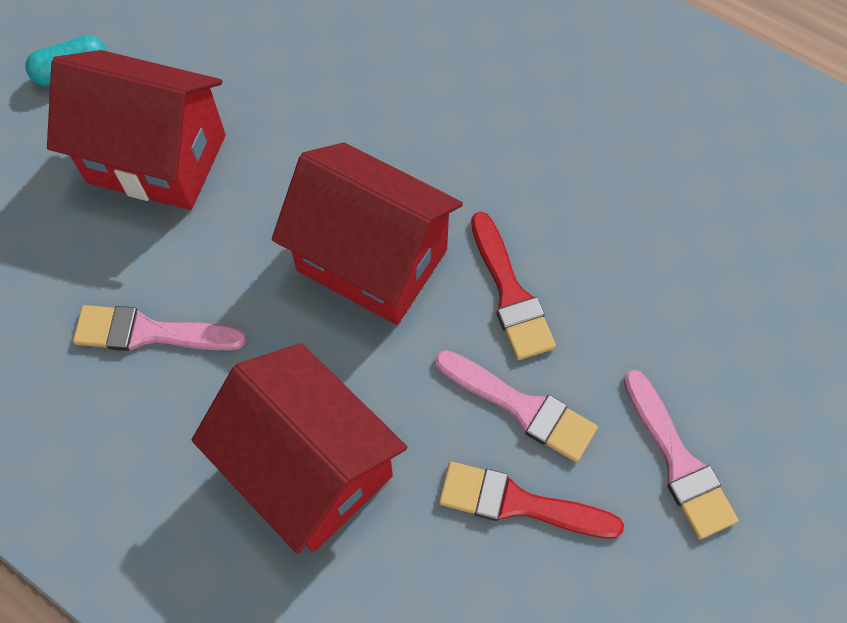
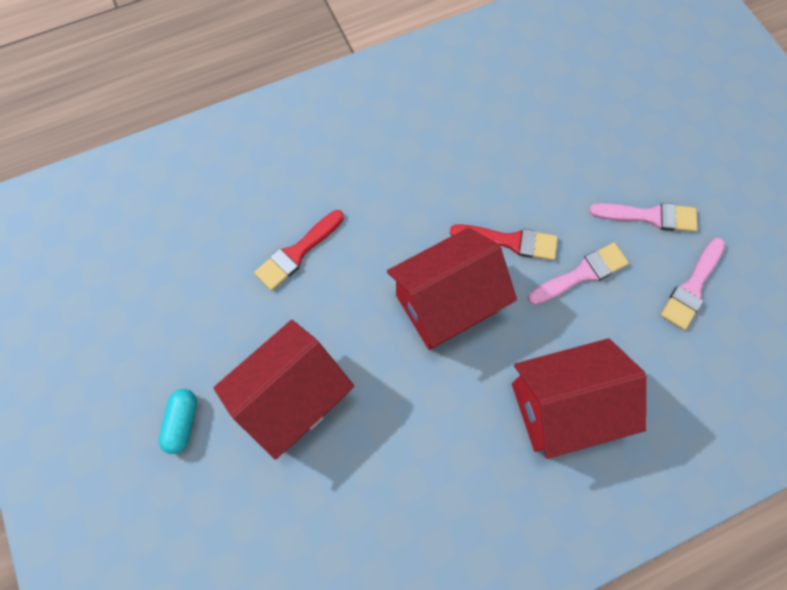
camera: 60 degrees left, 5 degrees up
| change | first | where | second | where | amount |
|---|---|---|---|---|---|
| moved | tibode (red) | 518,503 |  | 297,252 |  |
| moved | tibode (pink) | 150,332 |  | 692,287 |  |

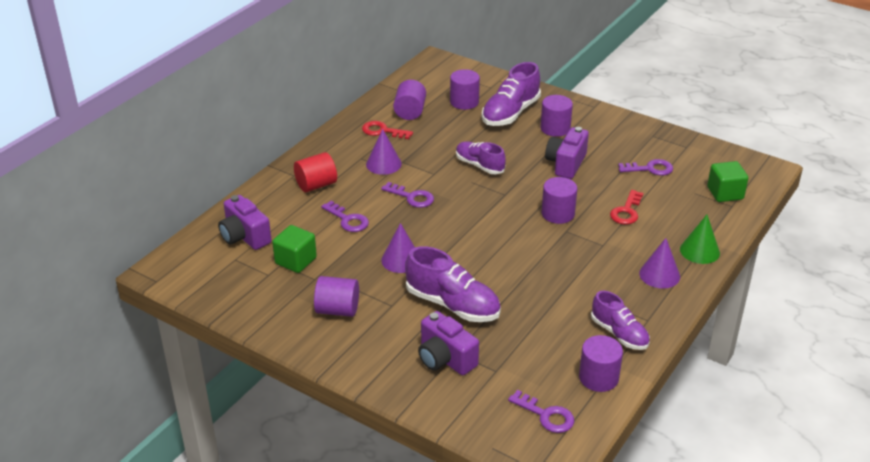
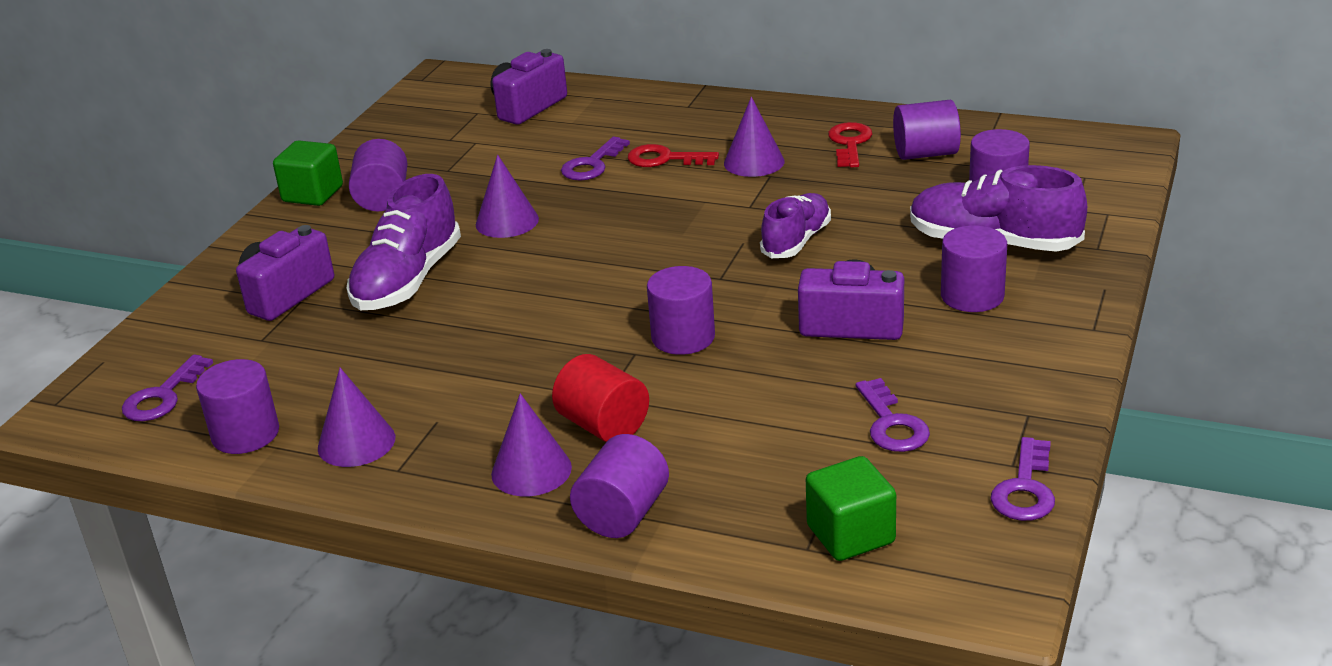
camera: 80 degrees right, 5 degrees down
| change | first | where | second | where | amount |
|---|---|---|---|---|---|
| moved | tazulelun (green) | 296,261 |  | 312,194 |  |
| replaced | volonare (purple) | 619,333 | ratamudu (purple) | 356,442 |  |
| moved | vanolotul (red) | 316,185 |  | 603,426 |  |
| replaced | ratamudu (green) | 699,251 | vanolotul (purple) | 623,514 |  |
| moved | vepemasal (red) | 626,211 |  | 664,159 |  |
| moved | vepemasal (purple) | 412,197 |  | 1025,489 |  |

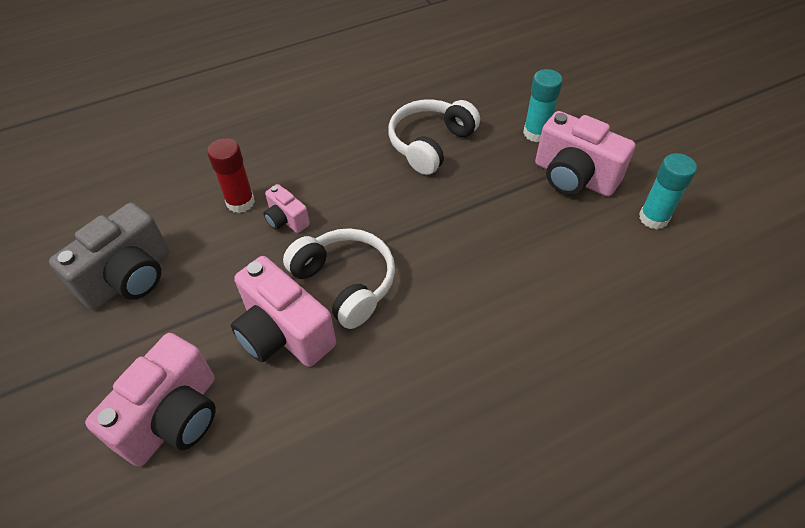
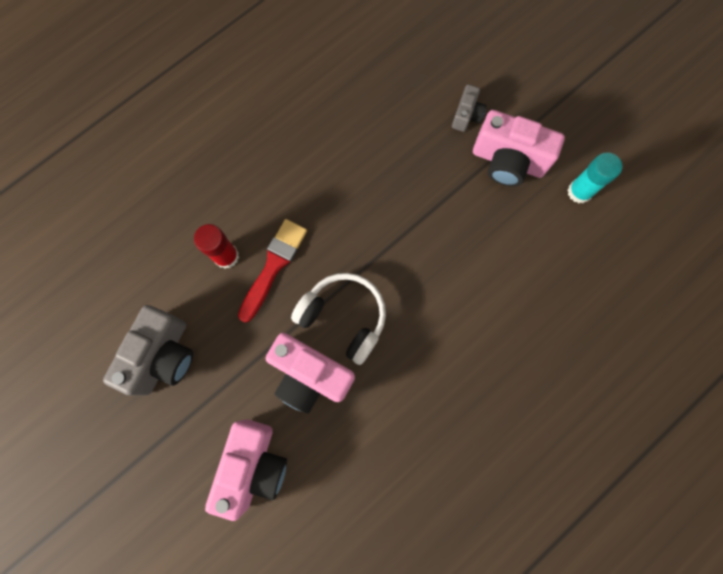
camera: 15 degrees left, 25 degrees up
| change | first | where | second | where | amount |
|---|---|---|---|---|---|
| replaced | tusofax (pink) | 286,220 | tibode (red) | 273,266 |  |
| replaced | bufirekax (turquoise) | 536,133 | tusofax (grey) | 466,115 |  |
| removed | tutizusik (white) | 430,144 |  |  |  |

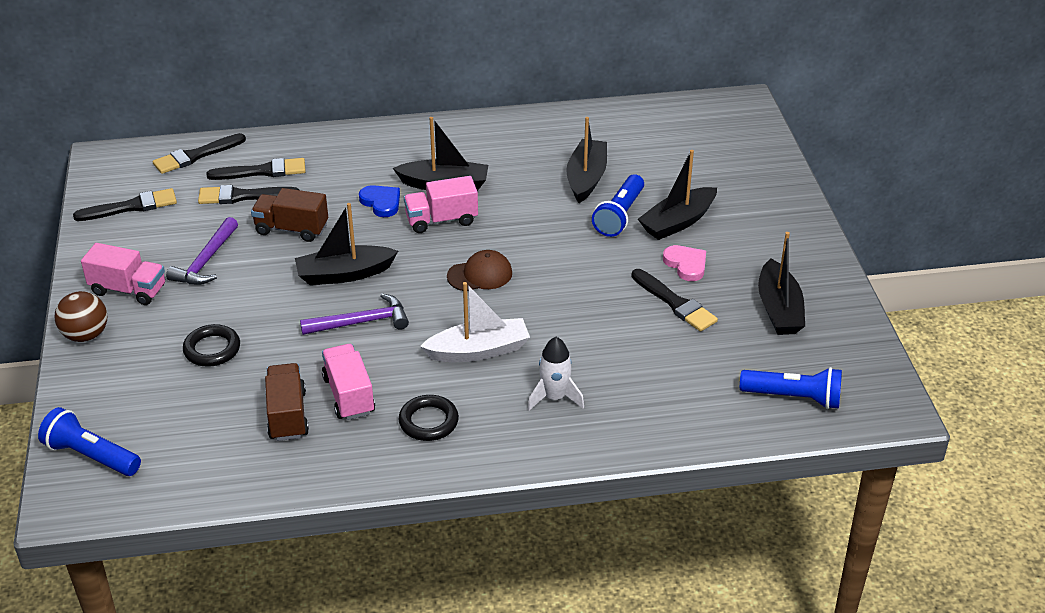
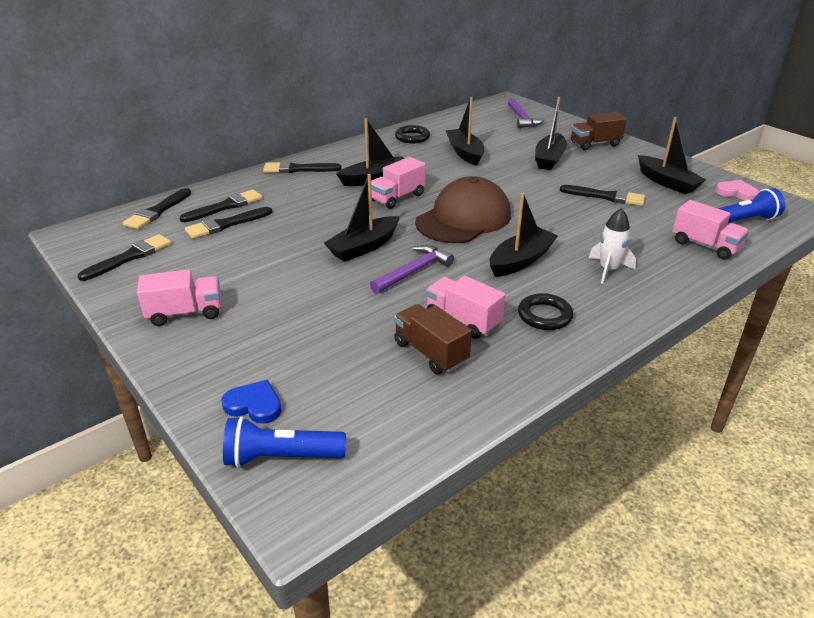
camera: 30 degrees left, 5 degrees down
| change | first | where | second | where | amount |
|---|---|---|---|---|---|
| moved | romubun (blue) | 381,202 |  | 254,405 |  |
| added |  |  | tibode (black) | 298,169 |  |
| moved | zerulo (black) | 212,349 |  | 412,137 |  |
| resized | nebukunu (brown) | 480,275 |  | 463,218 | x1.96 |
| recoloured | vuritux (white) | 478,351 | vuritux (black) | 521,260 |  |
| moved | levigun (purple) | 205,261 |  | 522,119 |  |
| moved | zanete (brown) | 291,229 |  | 595,144 |  |
| added |  |  | zanete (pink) | 705,246 |  |
| moved | romubun (pink) | 686,264 |  | 736,193 |  |
| removed | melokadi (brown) | 86,335 |  |  |  |
| removed | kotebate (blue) | 619,215 |  |  |  |

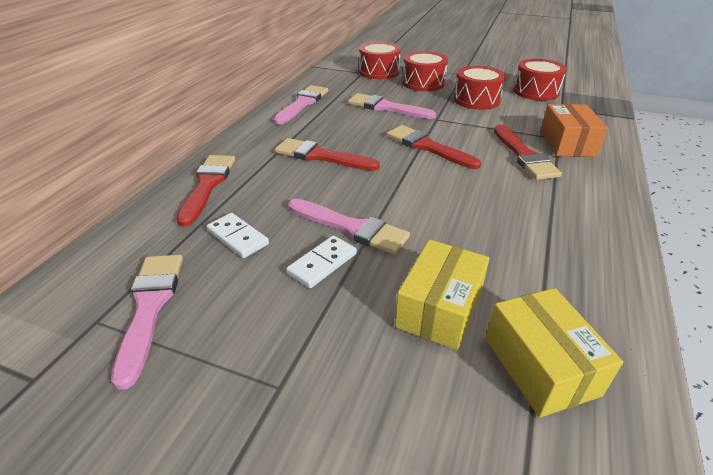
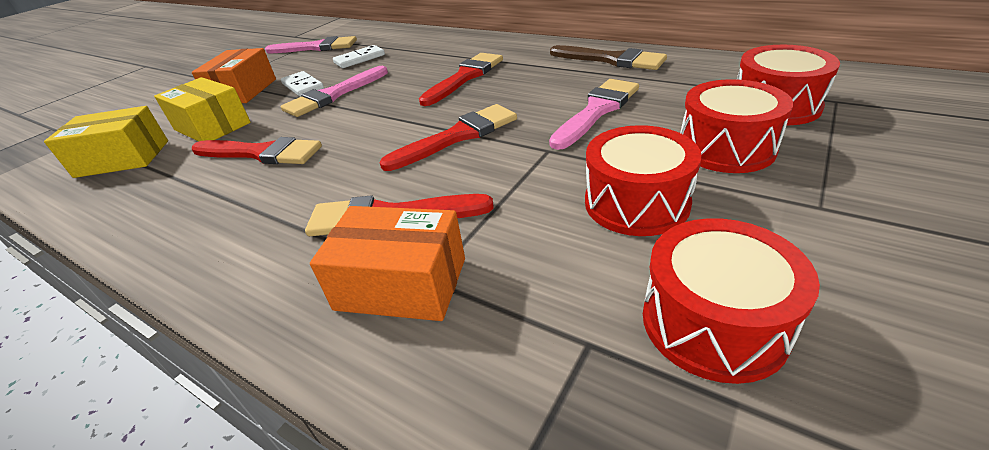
camera: 105 degrees right, 0 degrees up
| change | first | where | second | where | amount |
|---|---|---|---|---|---|
| added |  |  | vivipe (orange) | 243,91 |  |
| moved | tibode (red) | 208,185 |  | 262,153 |  |
| recoloured | tibode (pink) | 302,103 | tibode (brown) | 611,60 |  |

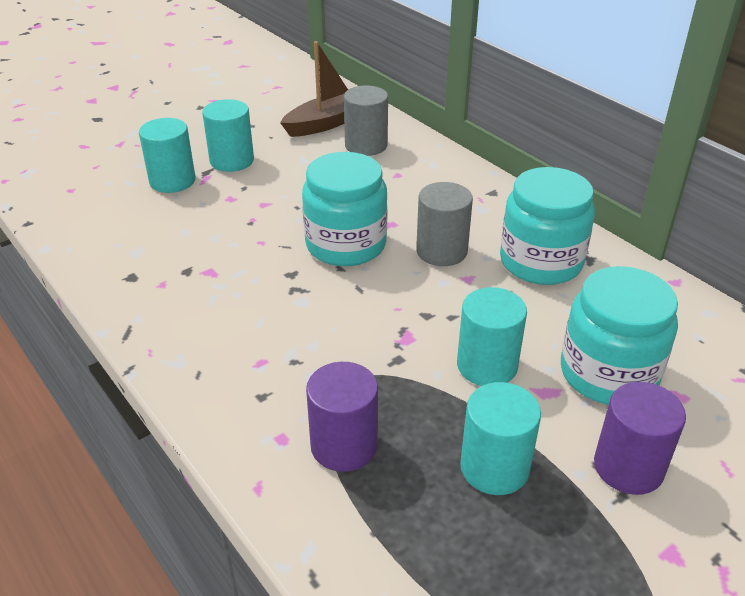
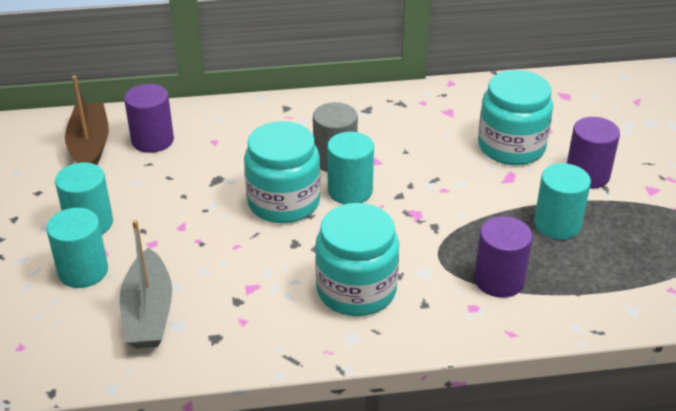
camera: 60 degrees left, 0 degrees up
| change | first | where | second | where | amount |
|---|---|---|---|---|---|
| added |  |  | vuritux (grey) | 148,313 |  |
| recoloured | vanolotul (grey) | 366,145 | vanolotul (purple) | 152,140 |  |
| moved | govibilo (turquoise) | 540,262 |  | 356,290 |  |
| moved | vanolotul (turquoise) | 487,365 |  | 350,191 |  |

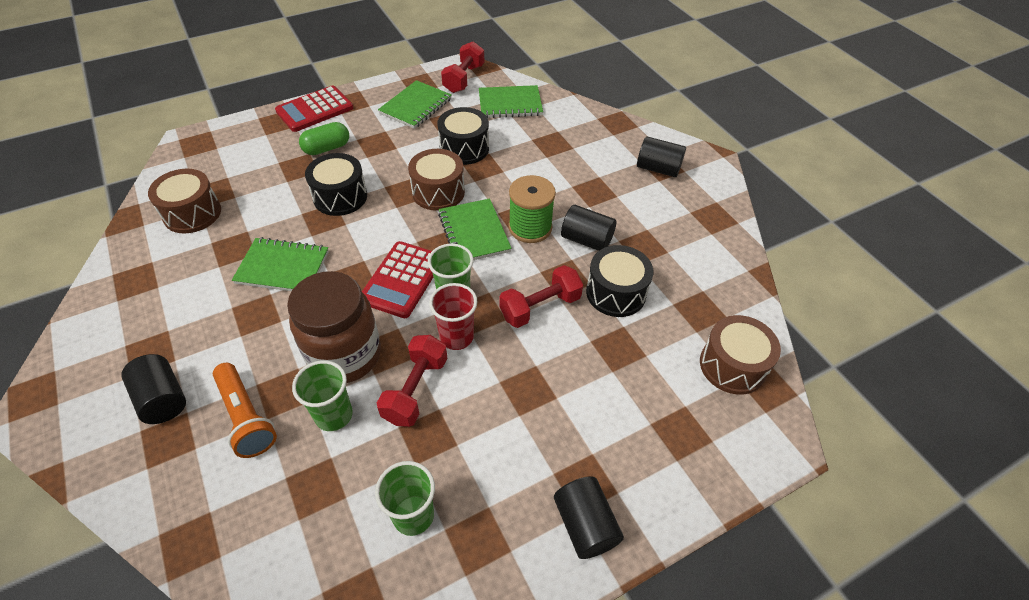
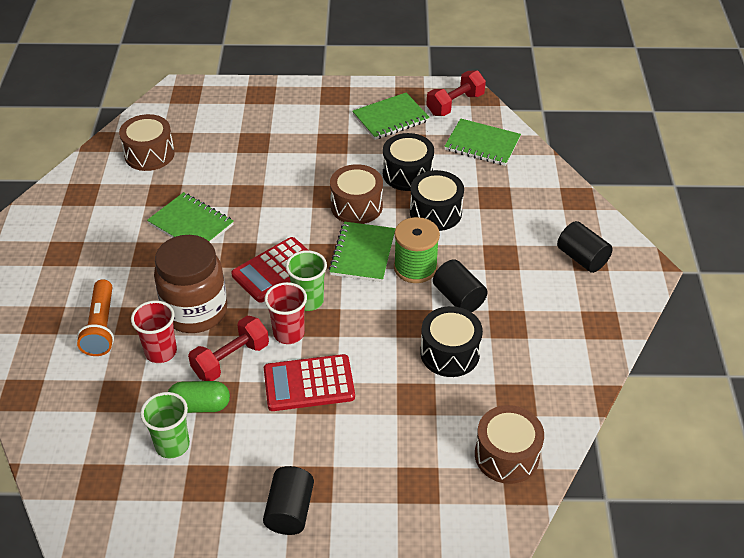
camera: 30 degrees right, 5 degrees down
| change | first | where | second | where | amount |
|---|---|---|---|---|---|
| recoloured | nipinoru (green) | 334,415 | nipinoru (red) | 161,352 |  |
| moved | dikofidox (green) | 327,148 |  | 200,406 |  |
| moved | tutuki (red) | 315,110 |  | 309,383 |  |
| moved | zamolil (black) | 340,197 |  | 435,212 |  |
| removed | vanolotul (black) | 162,399 |  |  |  |
| removed | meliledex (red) | 540,307 |  |  |  |

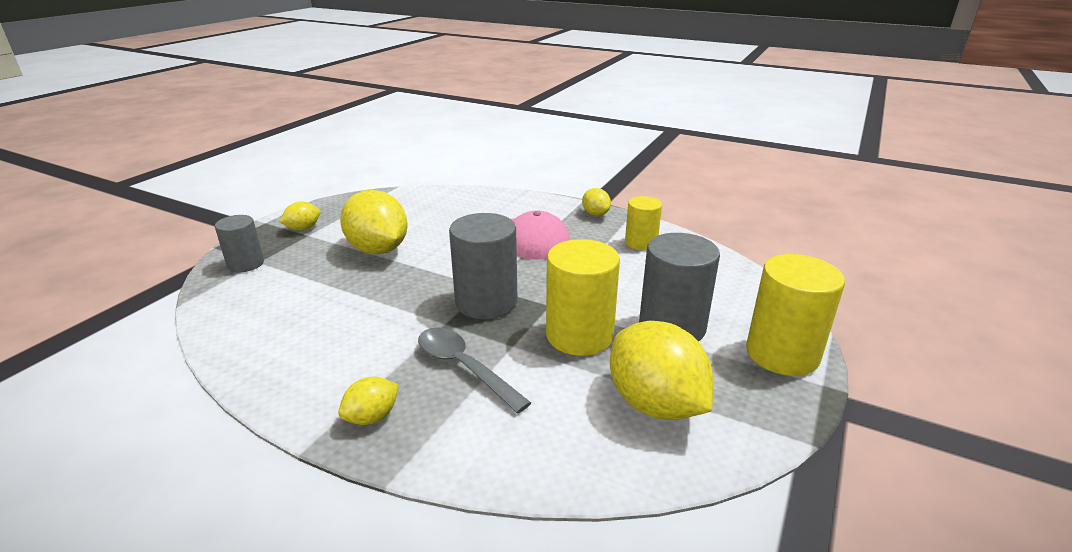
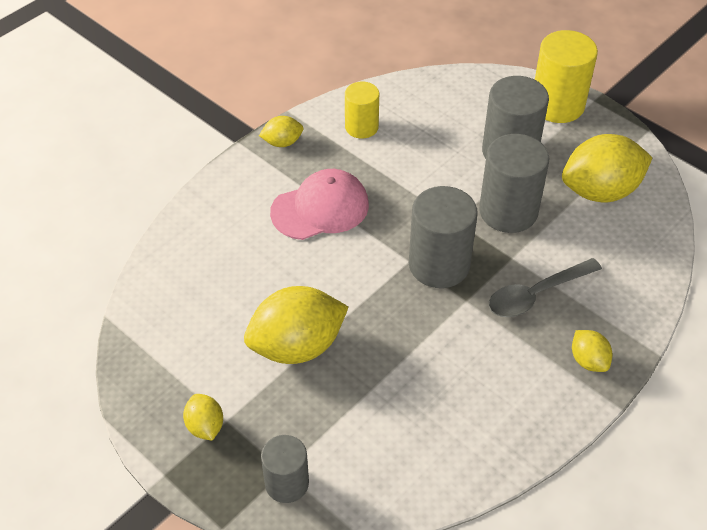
camera: 75 degrees left, 20 degrees up
| change | first | where | second | where | amount |
|---|---|---|---|---|---|
| recoloured | vanolotul (yellow) | 579,335 | vanolotul (grey) | 508,211 |  |

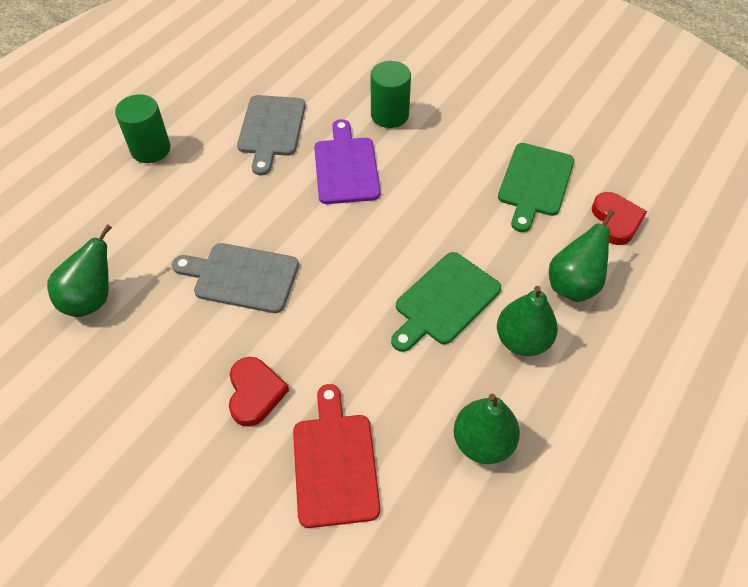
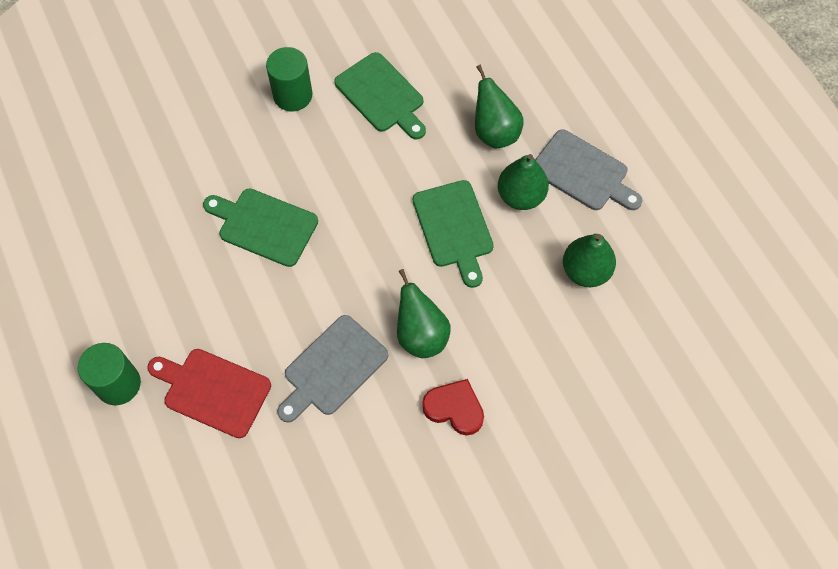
camera: 60 degrees left, 10 degrees up
| change | first | where | second | where | amount |
|---|---|---|---|---|---|
| moved | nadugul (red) | 335,463 |  | 213,391 |  |
| recoloured | nadugul (purple) | 346,167 | nadugul (green) | 264,226 |  |
| moved | vanolotul (green) | 389,115 |  | 293,95 |  |
| moved | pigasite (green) | 92,299 |  | 421,335 |  |
| moved | nadugul (grey) | 271,129 |  | 583,173 |  |
| removed | romubun (red) | 616,221 |  |  |  |

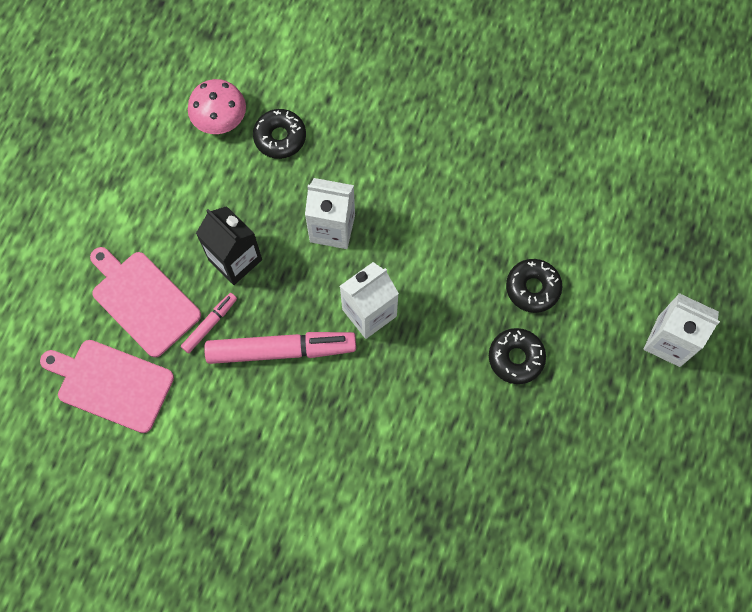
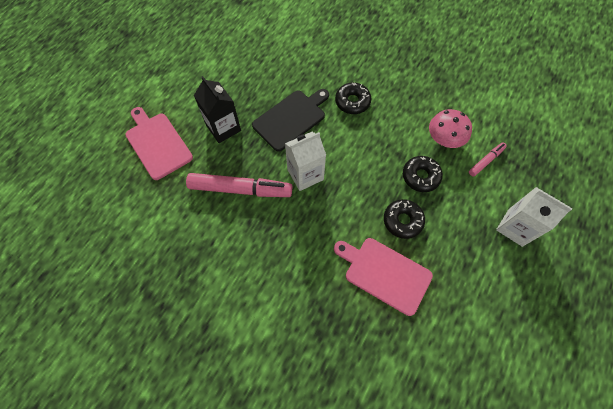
camera: 10 degrees right, 5 degrees down
| change | first | where | second | where | amount |
|---|---|---|---|---|---|
| replaced | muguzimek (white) | 332,228 | nadugul (black) | 291,119 |  |
| moved | nadugul (pink) | 111,384 |  | 385,273 |  |
| moved | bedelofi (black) | 280,137 |  | 352,102 |  |
| moved | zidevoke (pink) | 220,119 |  | 444,139 |  |
| moved | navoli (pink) | 210,324 |  | 486,161 |  |

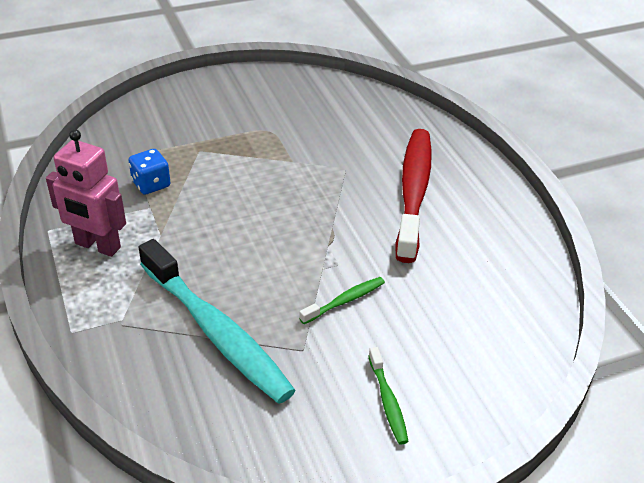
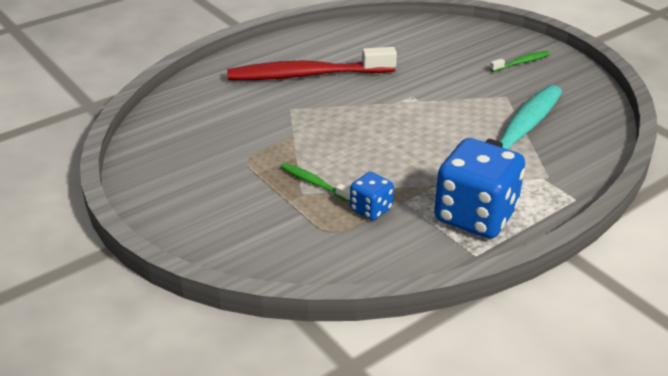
camera: 105 degrees left, 5 degrees down
| change | first | where | second | where | amount |
|---|---|---|---|---|---|
| moved | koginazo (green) | 345,301 |  | 314,183 |  |
| replaced | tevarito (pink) | 97,246 | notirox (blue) | 475,216 |  |

